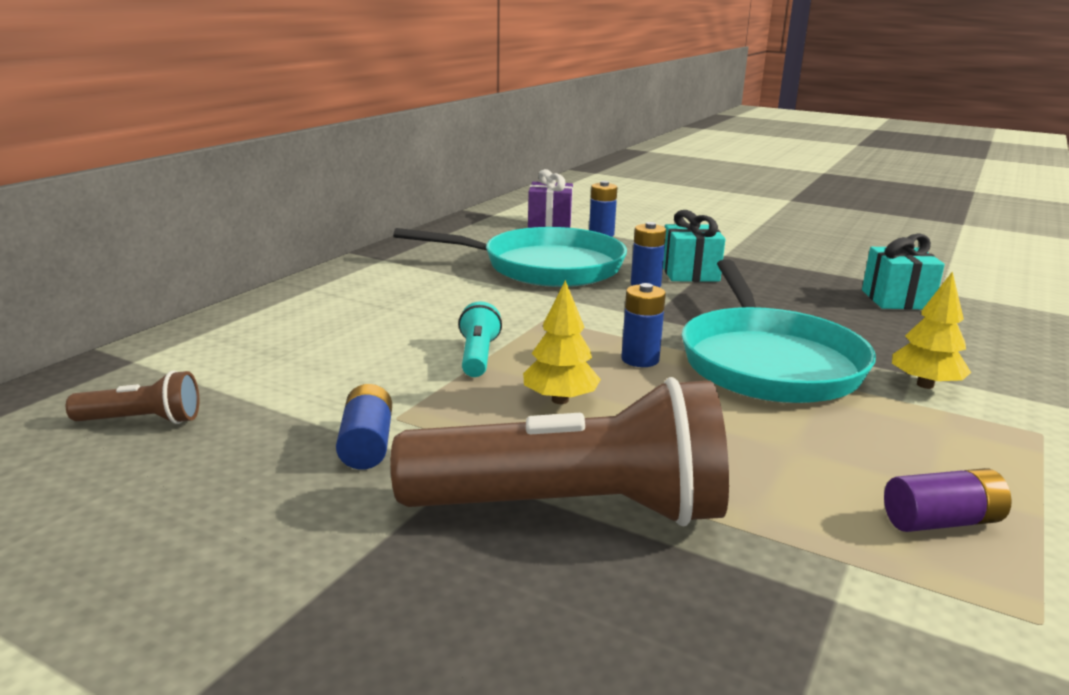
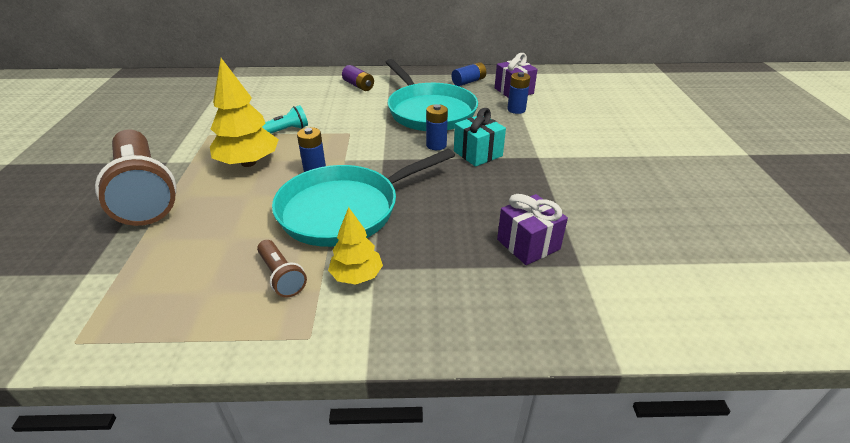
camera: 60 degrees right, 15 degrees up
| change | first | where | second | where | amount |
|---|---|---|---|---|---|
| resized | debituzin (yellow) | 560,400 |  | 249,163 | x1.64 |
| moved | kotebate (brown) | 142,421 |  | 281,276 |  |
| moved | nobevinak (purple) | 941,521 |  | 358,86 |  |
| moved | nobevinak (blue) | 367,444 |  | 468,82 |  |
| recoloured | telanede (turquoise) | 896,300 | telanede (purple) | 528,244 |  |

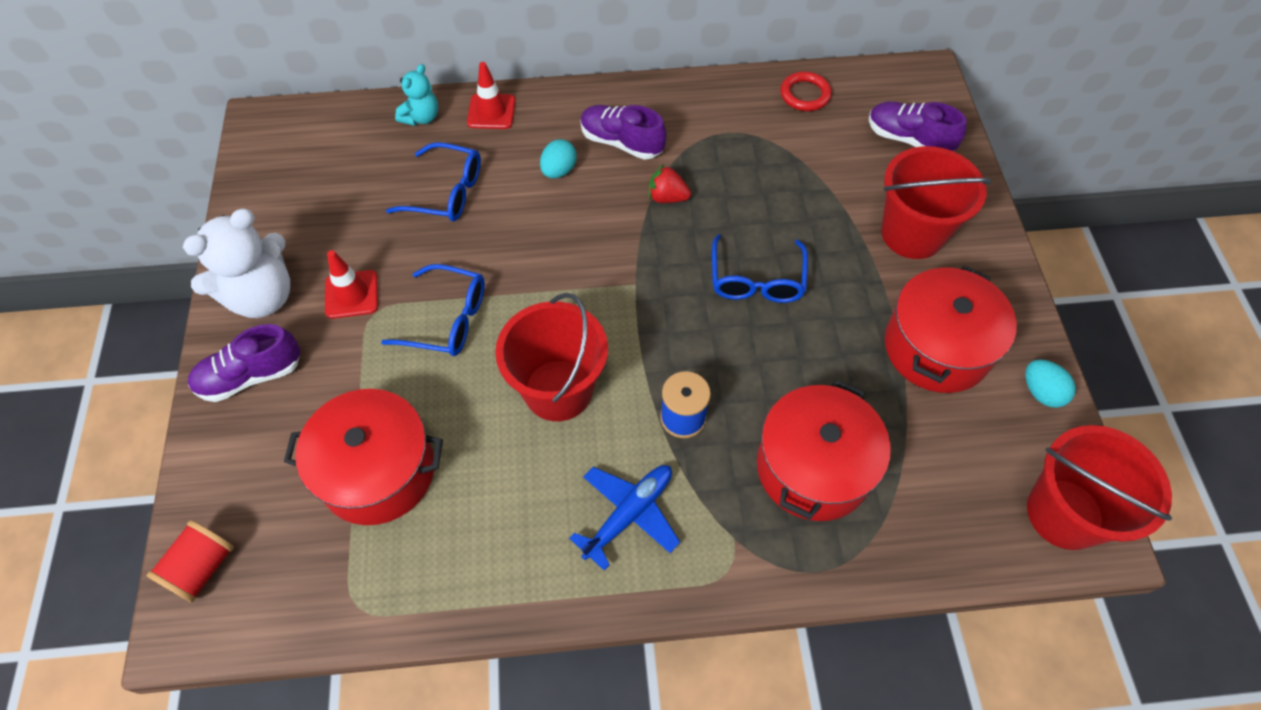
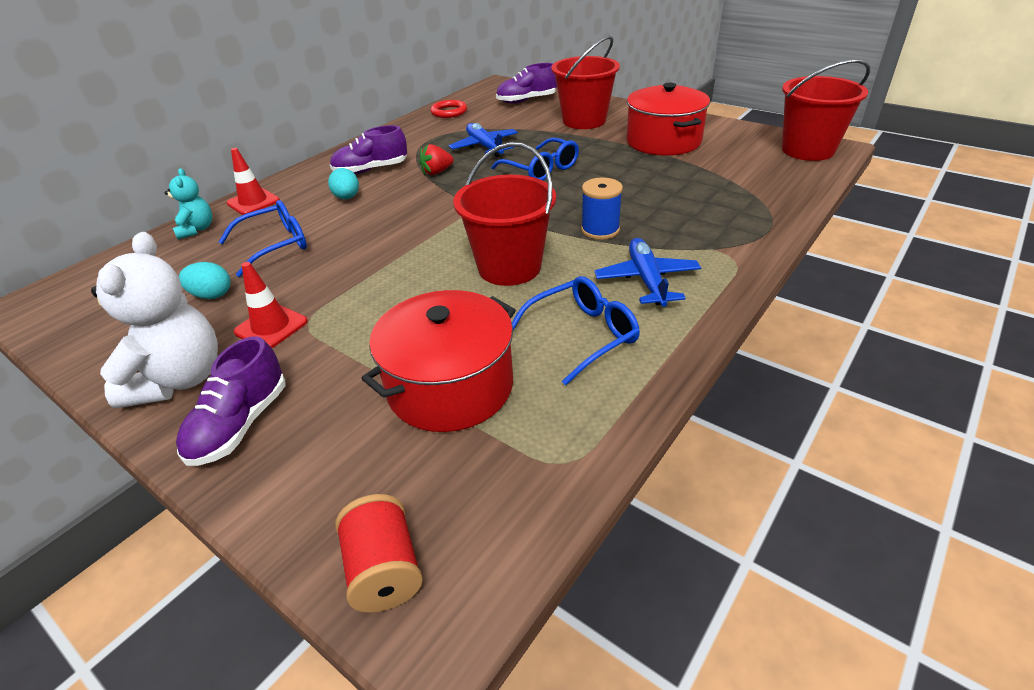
camera: 45 degrees left, 20 degrees down
| change | first | where | second | where | amount |
|---|---|---|---|---|---|
| moved | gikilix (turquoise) | 1041,392 |  | 212,295 |  |
| added |  |  | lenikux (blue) | 484,147 |  |
| moved | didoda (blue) | 446,319 |  | 581,336 |  |
| removed | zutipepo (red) | 813,467 |  |  |  |

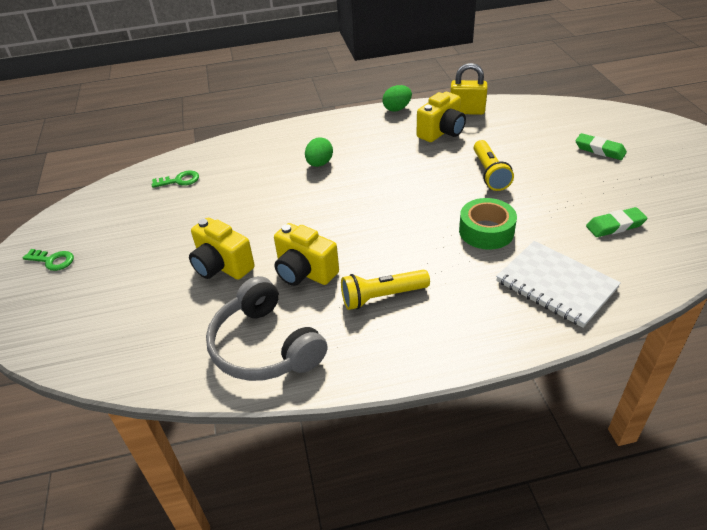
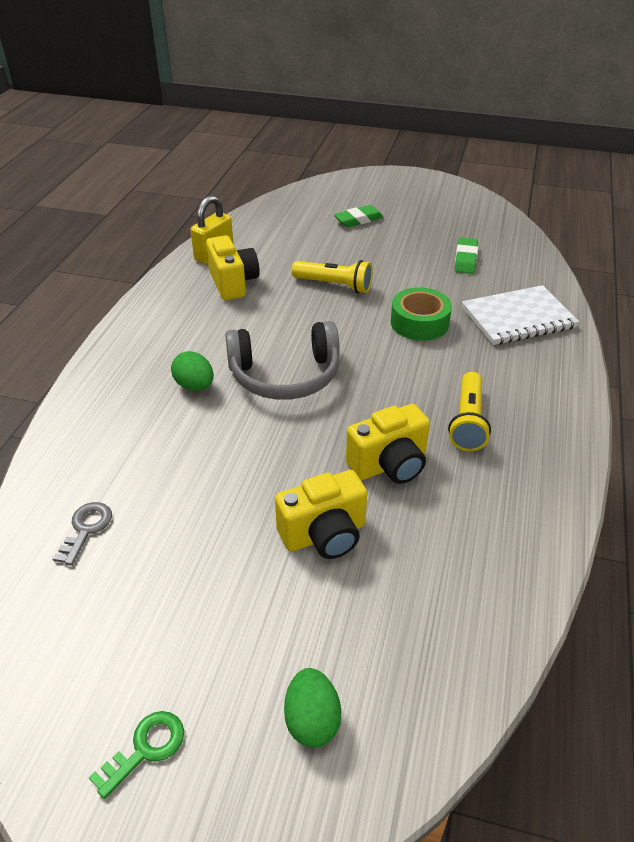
camera: 65 degrees left, 0 degrees up
| change | first | where | second | where | amount |
|---|---|---|---|---|---|
| recoloured | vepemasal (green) | 179,180 | vepemasal (grey) | 86,529 |  |
| moved | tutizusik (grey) | 264,346 |  | 285,375 |  |
| moved | gikilix (green) | 397,109 |  | 312,720 |  |

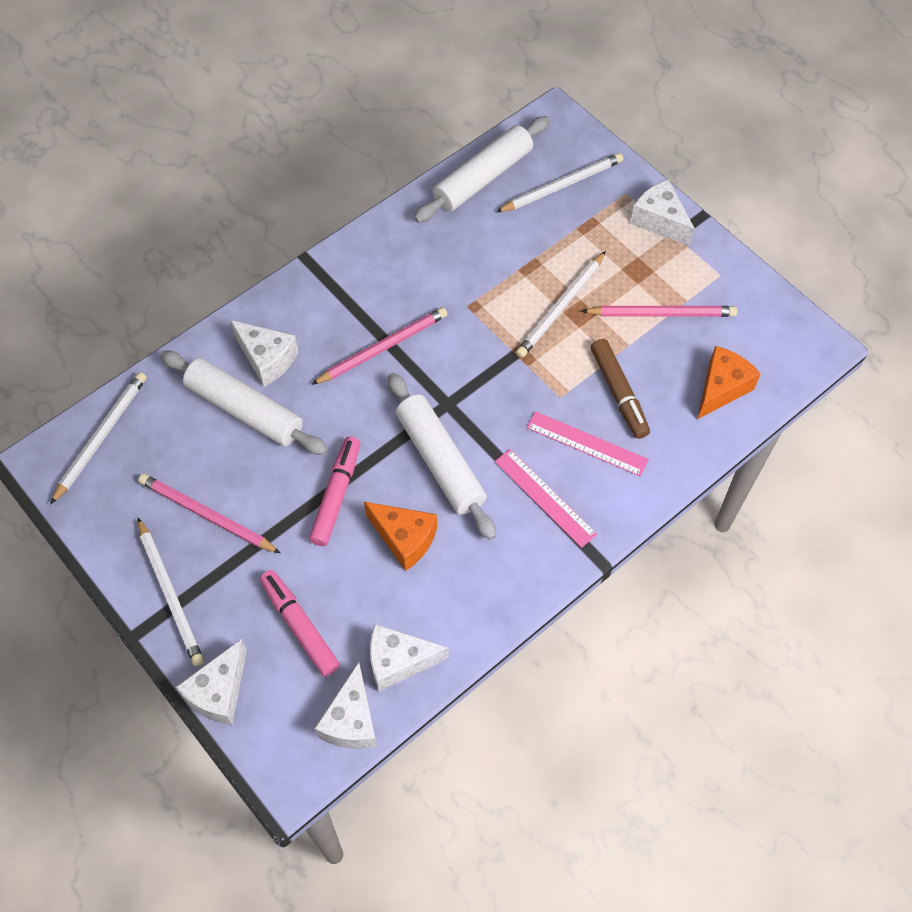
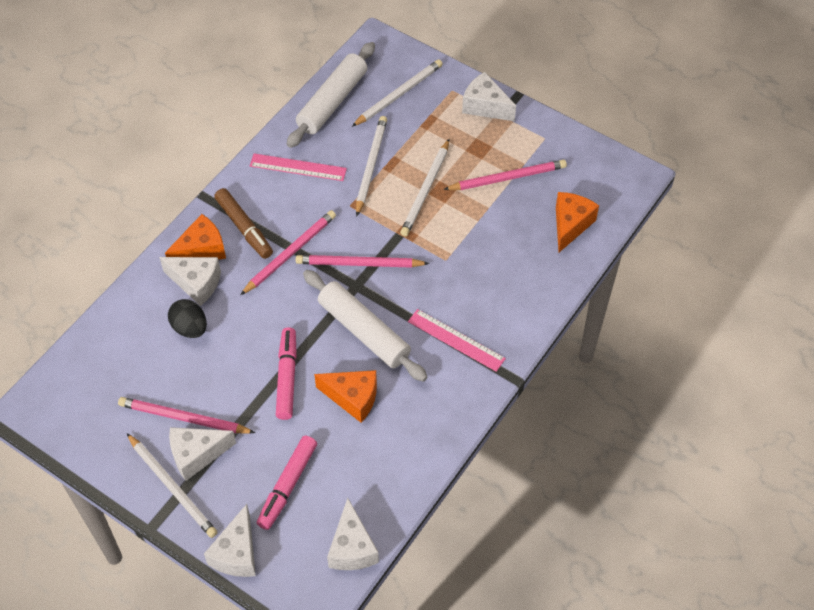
camera: 15 degrees left, 5 degrees down
| change | first | where | second | where | amount |
|---|---|---|---|---|---|
| added |  |  | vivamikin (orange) | 201,250 |  |
| replaced | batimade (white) | 245,410 | gikilix (black) | 190,328 |  |
| moved | vivamikin (white) | 398,661 |  | 196,455 |  |
| moved | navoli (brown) | 619,393 |  | 244,228 |  |
| moved | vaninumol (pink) | 587,443 |  | 298,167 |  |
| turned | navoli (pink) | 299,626 |  | 287,486 | 105 degrees counterclockwise |
| added |  |  | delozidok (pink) | 359,264 |  |
| moved | delozidok (white) | 101,437 |  | 370,166 |  |

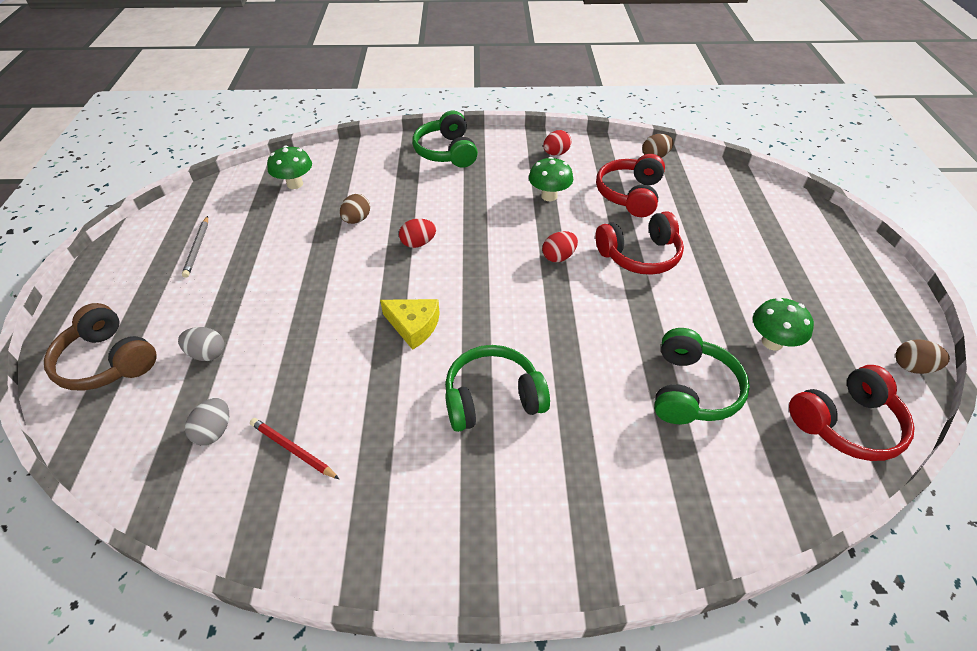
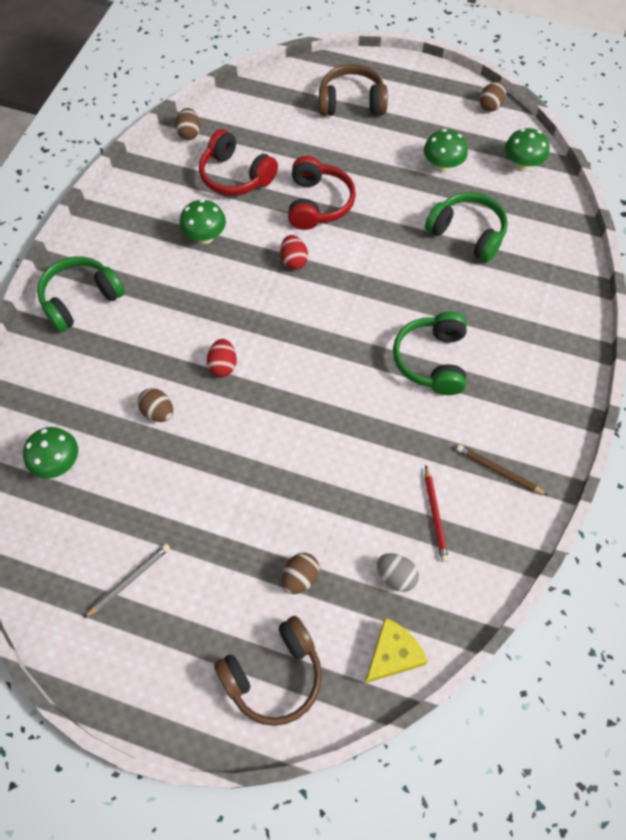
camera: 70 degrees left, 15 degrees up
| change | first | where | second | where | amount |
|---|---|---|---|---|---|
| turned | tutizusik (green) | 447,152 |  | 81,300 | 135 degrees clockwise |
| turned | delozidok (grey) | 197,248 |  | 129,580 | 60 degrees counterclockwise |
| recoloured | gikilix (grey) | 207,354 | gikilix (brown) | 300,577 |  |
| added |  |  | tutizusik (brown) | 351,103 |  |
| moved | vivamikin (yellow) | 414,326 |  | 393,654 |  |
| turned | delozidok (red) | 293,449 |  | 435,515 | 60 degrees counterclockwise |
| added |  |  | delozidok (brown) | 499,471 |  |
| replaced | tutizusik (red) | 846,423 | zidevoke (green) | 521,165 |  |
| removed | gikilix (red) | 556,153 |  |  |  |

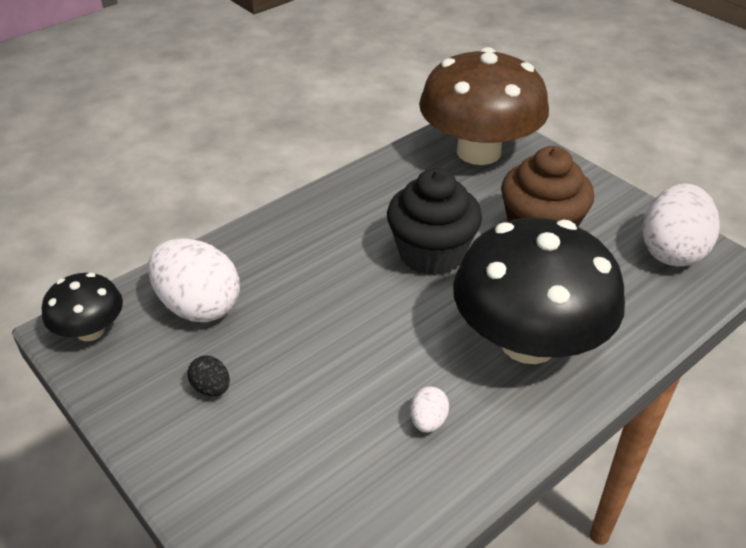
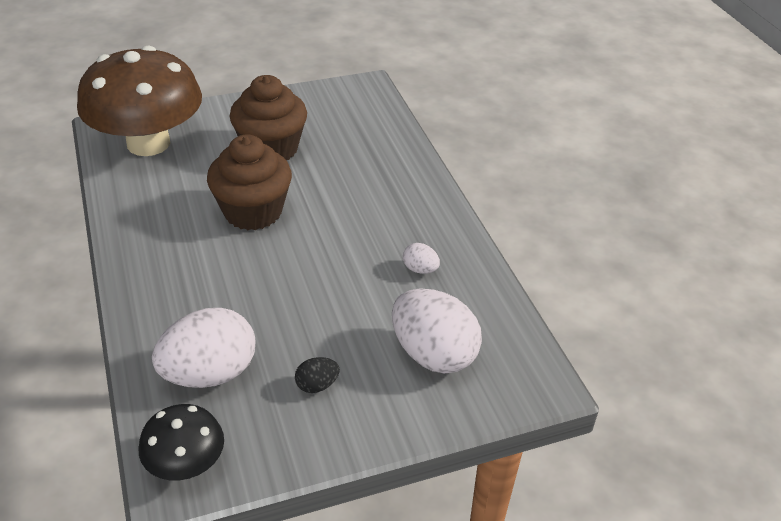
camera: 70 degrees left, 0 degrees up
| change | first | where | second | where | amount |
|---|---|---|---|---|---|
| recoloured | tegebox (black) | 431,254 | tegebox (brown) | 253,211 |  |
| moved | gikilix (white) | 671,251 |  | 433,354 |  |
| removed | zidevoke (black) | 528,342 |  |  |  |

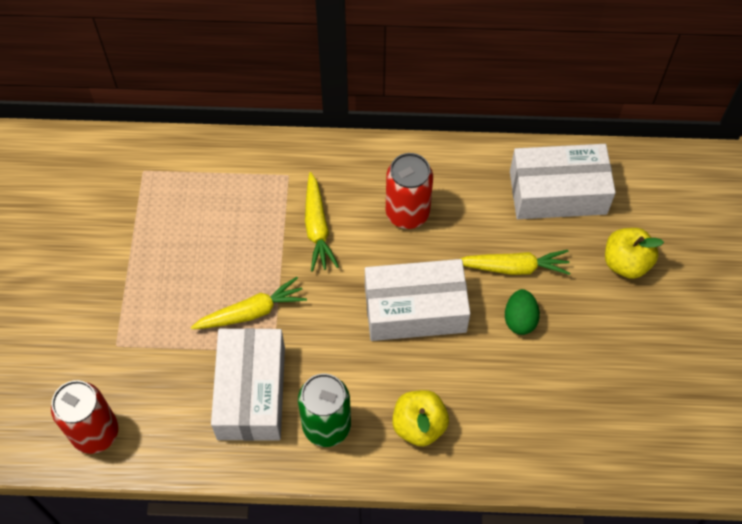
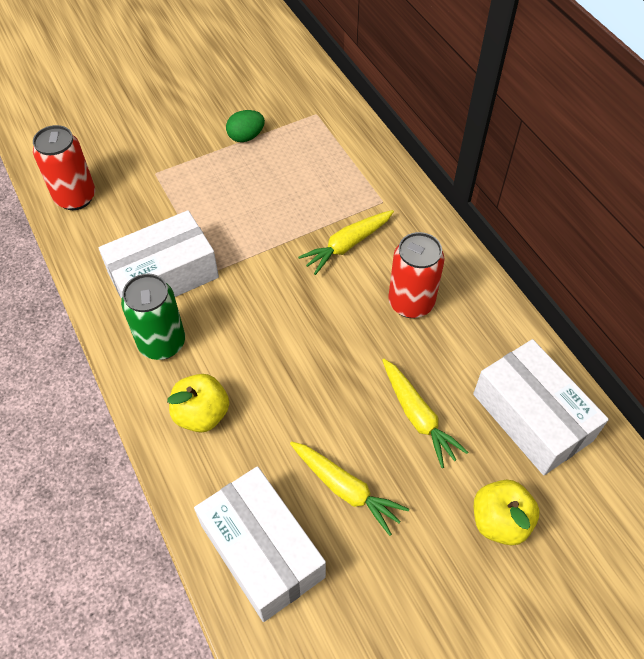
camera: 60 degrees right, 5 degrees down
| change | first | where | second | where | amount |
|---|---|---|---|---|---|
| moved | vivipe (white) | 415,309 |  | 262,550 |  |
| moved | gikilix (green) | 520,319 |  | 246,137 |  |
| moved | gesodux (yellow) | 251,312 |  | 345,489 |  |

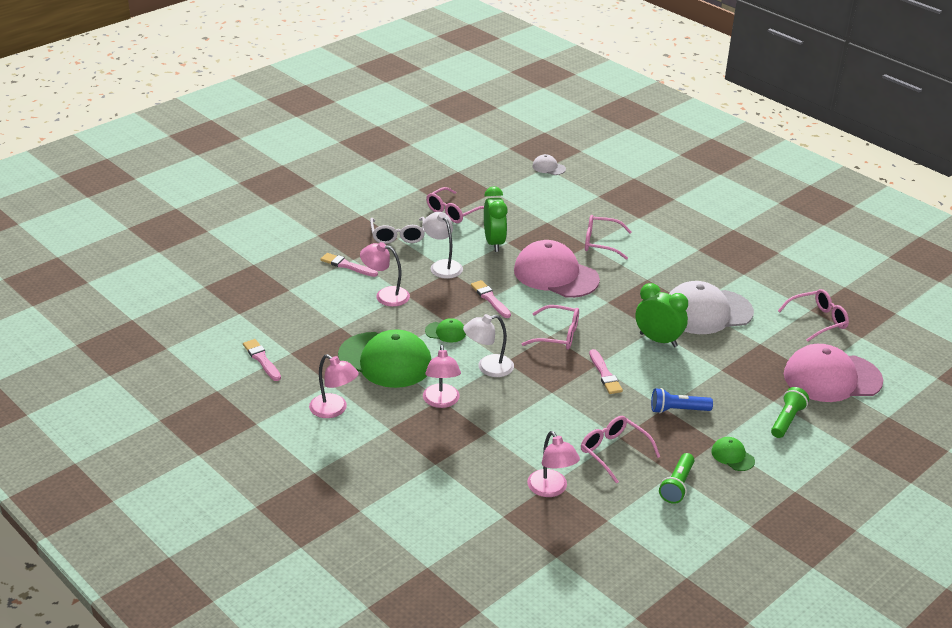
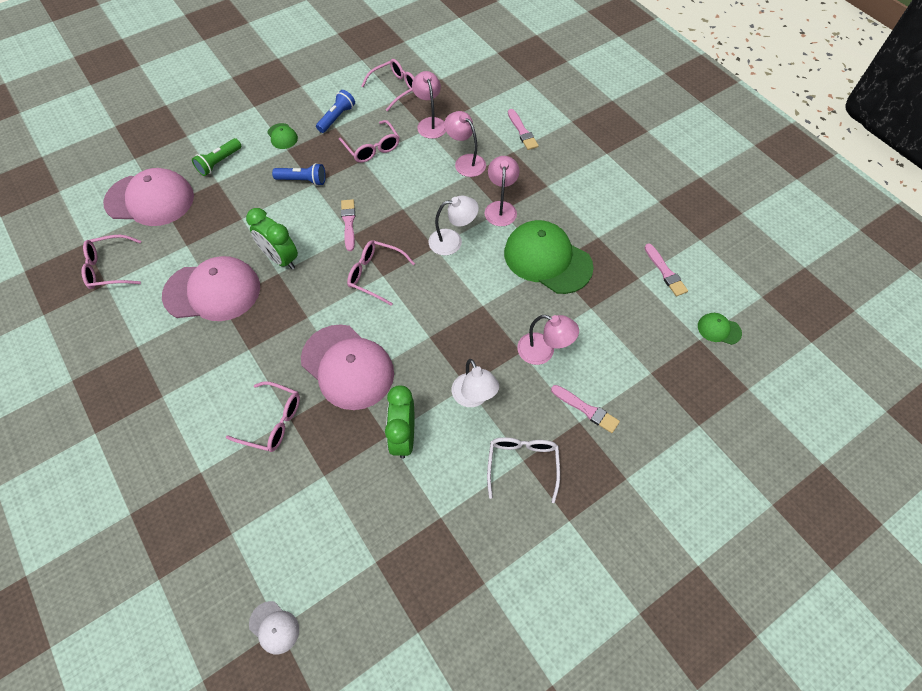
camera: 170 degrees left, 25 degrees up
| change | first | where | second | where | amount |
|---|---|---|---|---|---|
| recoloured | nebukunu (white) | 706,312 | nebukunu (pink) | 212,291 |  |
| recoloured | kotebate (green) | 677,485 | kotebate (blue) | 337,118 |  |
| moved | didoda (pink) | 453,212 |  | 395,88 |  |
| moved | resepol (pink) | 334,410 |  | 465,161 |  |
| moved | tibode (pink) | 490,299 |  | 522,131 |  |
| moved | nebukunu (green) | 445,332 |  | 719,329 |  |

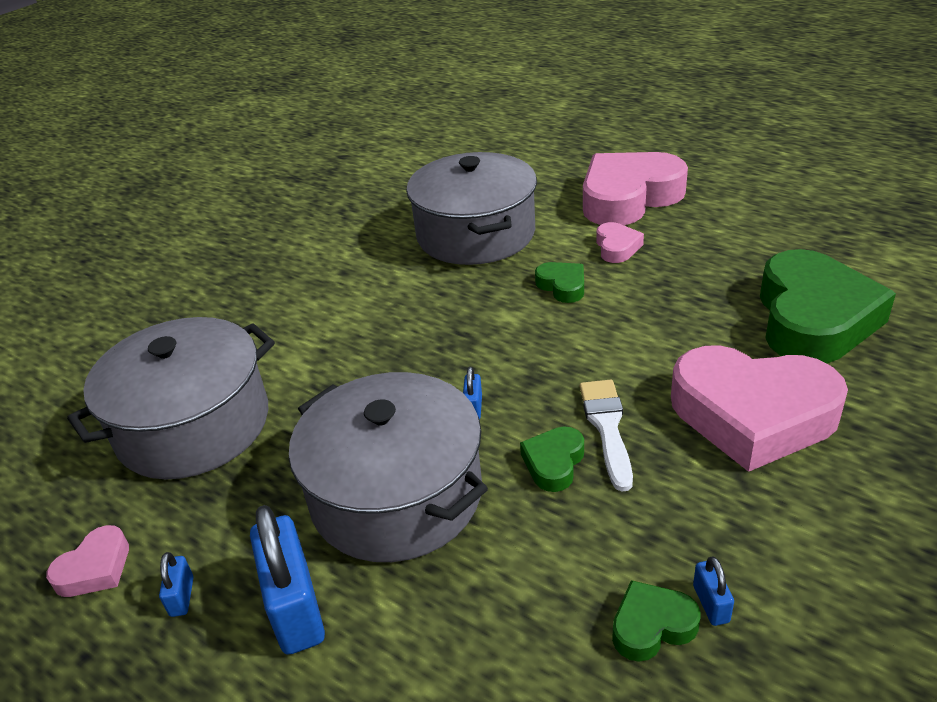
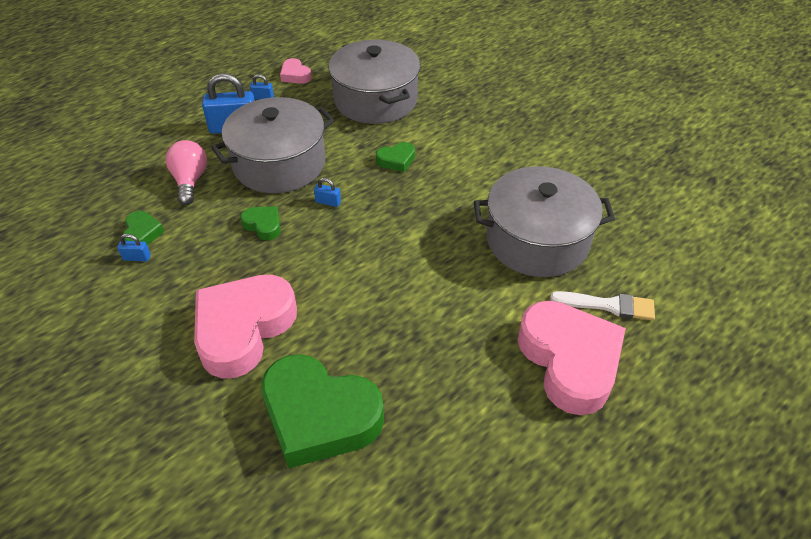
camera: 100 degrees right, 10 degrees up
| change | first | where | second | where | amount |
|---|---|---|---|---|---|
| added |  |  | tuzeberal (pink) | 190,181 |  |
| moved | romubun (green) | 562,286 |  | 396,160 |  |
| moved | tibode (white) | 607,427 |  | 608,305 |  |
| removed | romubun (pink) | 617,247 |  |  |  |

